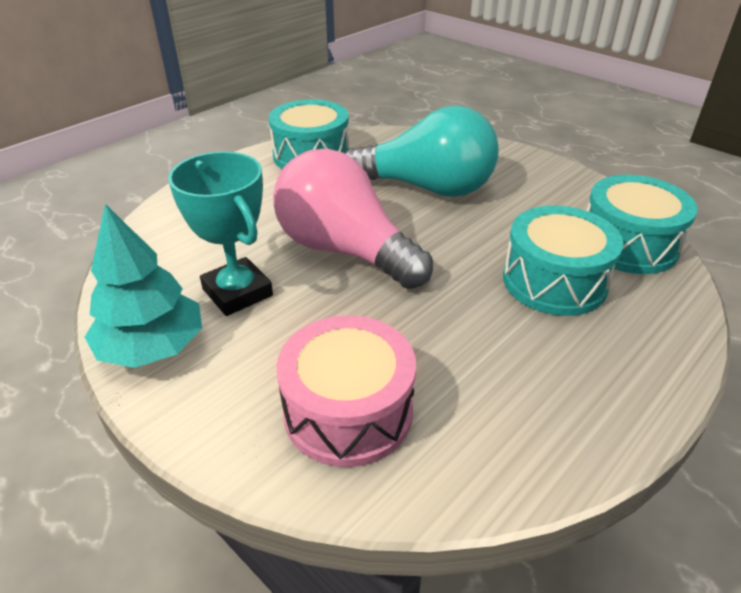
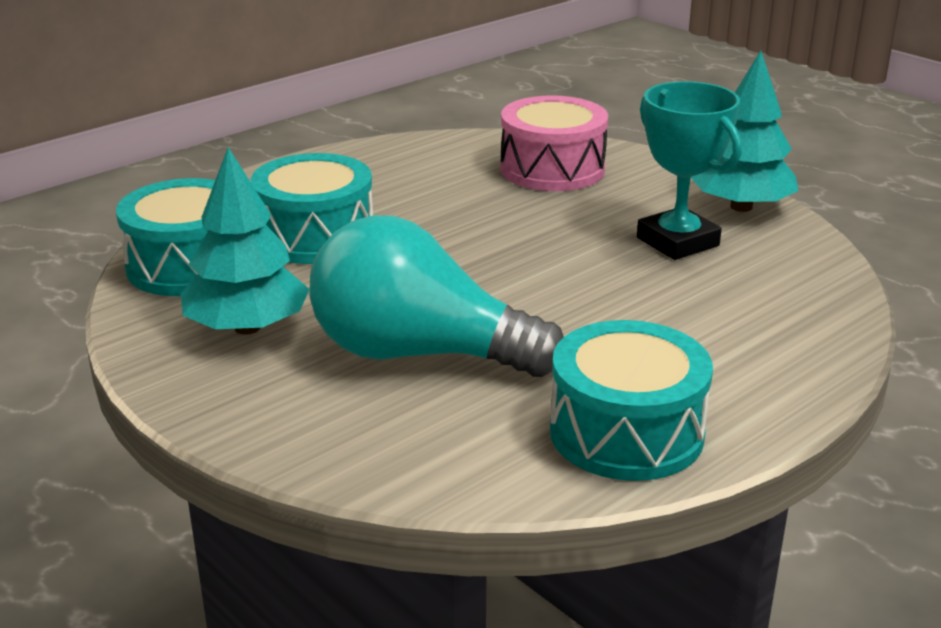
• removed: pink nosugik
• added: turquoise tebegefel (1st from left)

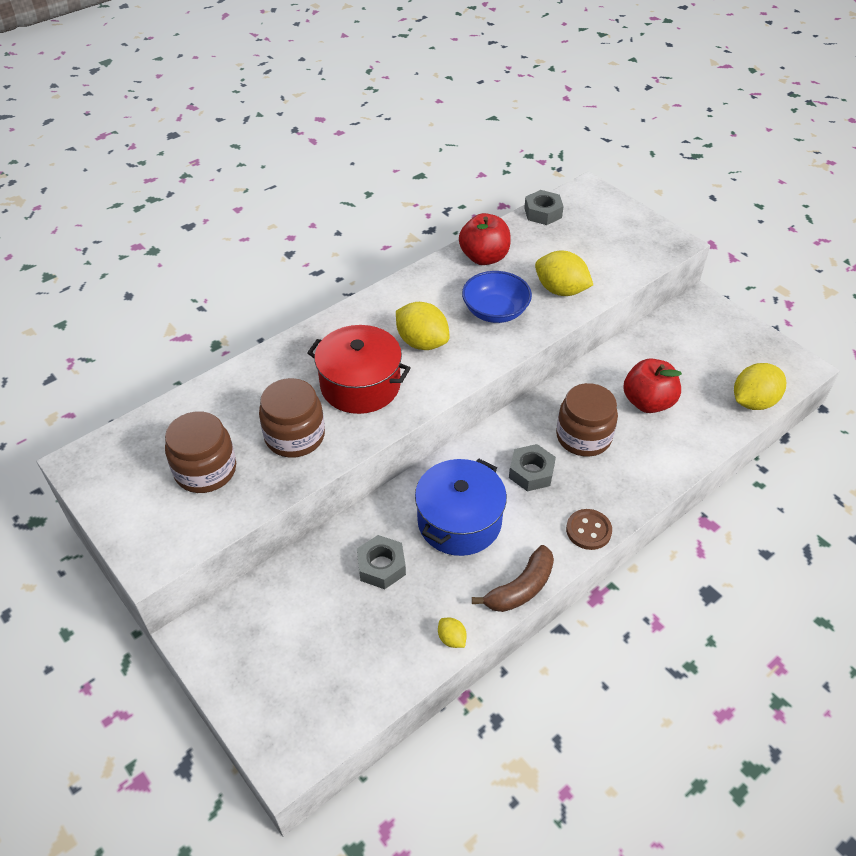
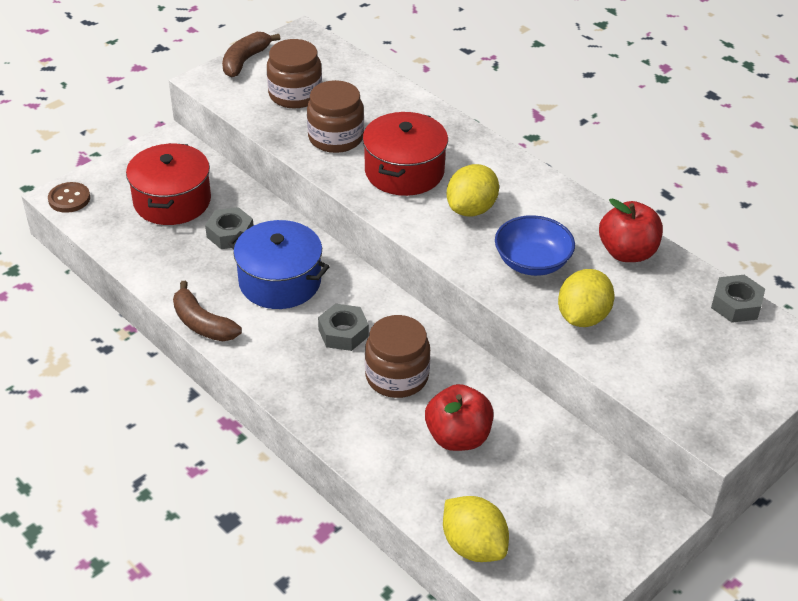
• removed: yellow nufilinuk (2nd from left)
• added: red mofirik (1st from left)
• added: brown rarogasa (2nd from left)
• moved: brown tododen

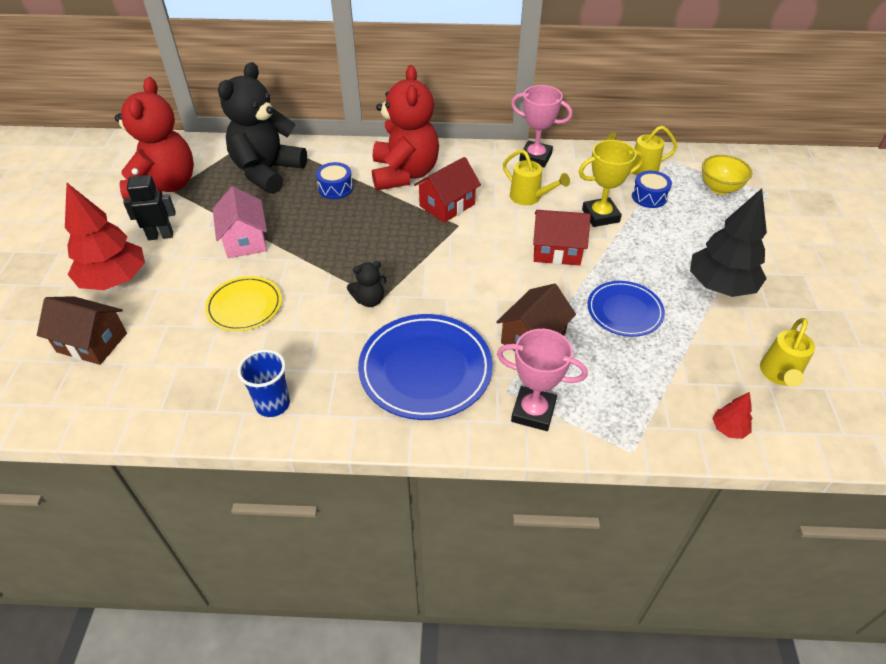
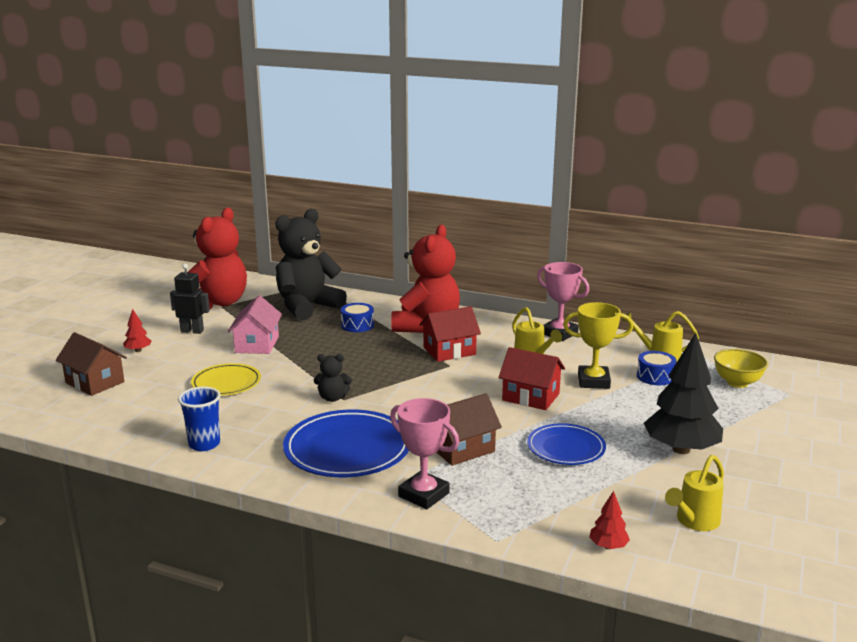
• resized: red tebegefel (1st from left) x0.44

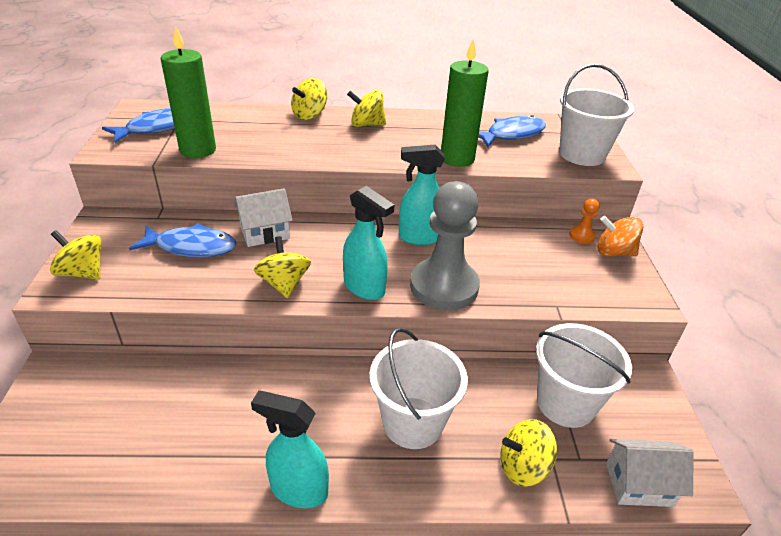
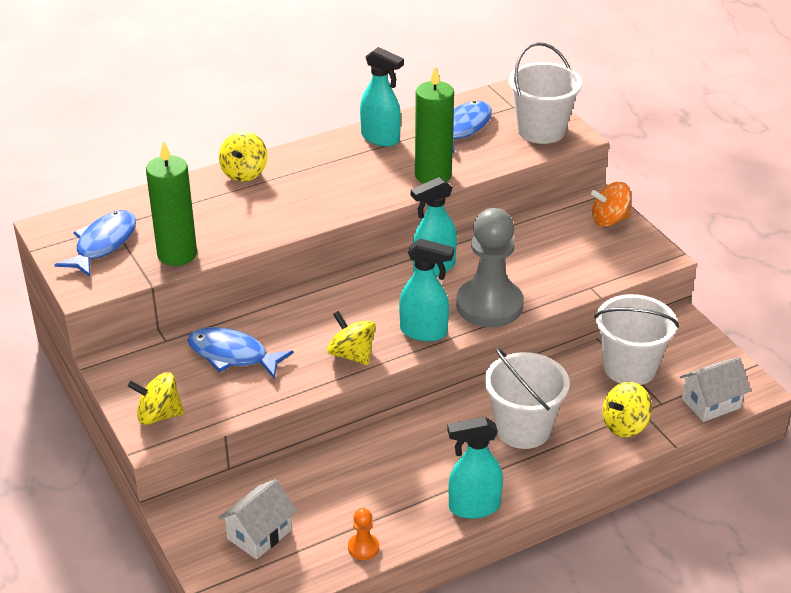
• removed: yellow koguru (4th from left)
• added: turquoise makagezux (1st from left)
• moved: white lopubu (1st from left)
• moved: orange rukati
• turned: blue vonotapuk (2nd from left) 135 degrees counterclockwise

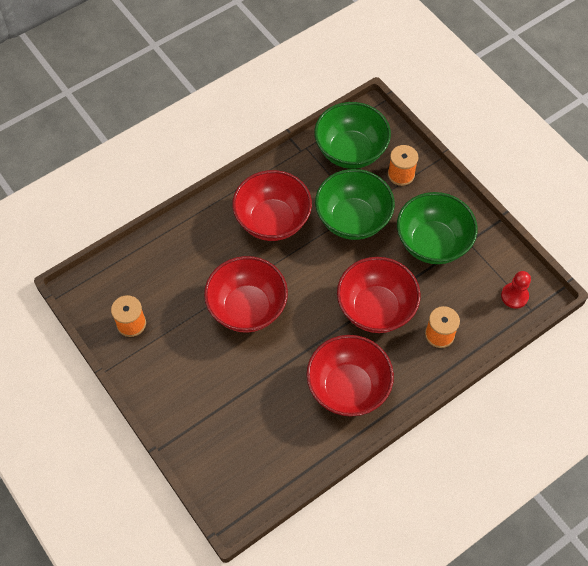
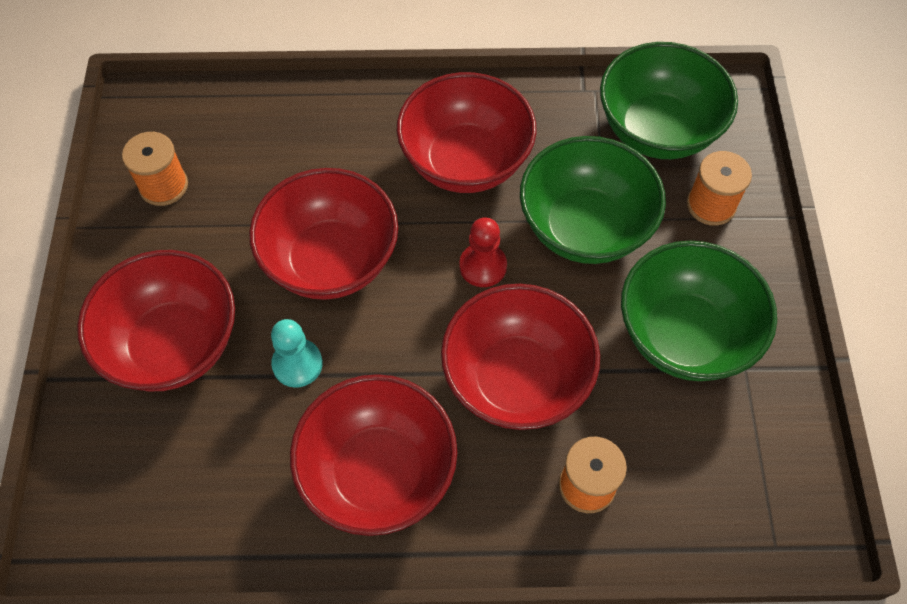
• added: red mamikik (1st from left)
• added: turquoise rukati
• moved: red rukati

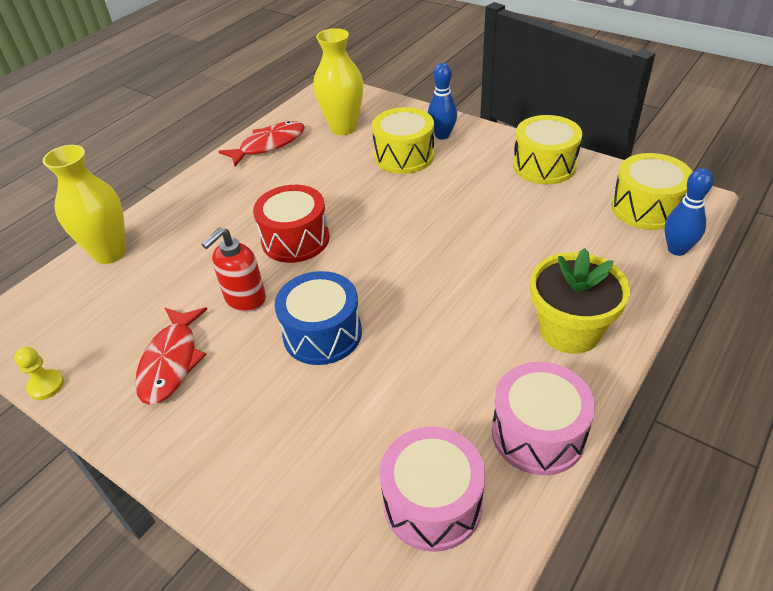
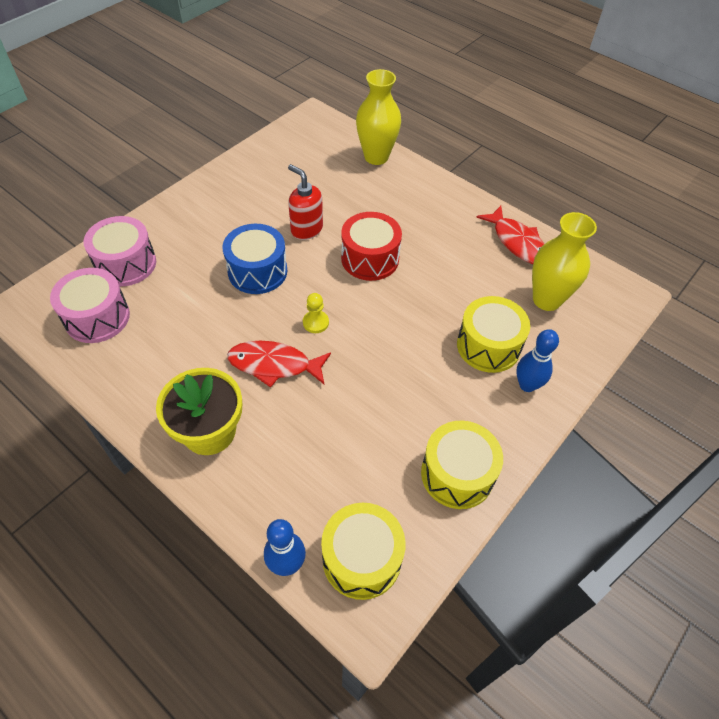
• moved: yellow rukati
• moved: red vonotapuk (1st from left)
• moved: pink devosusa (2nd from left)

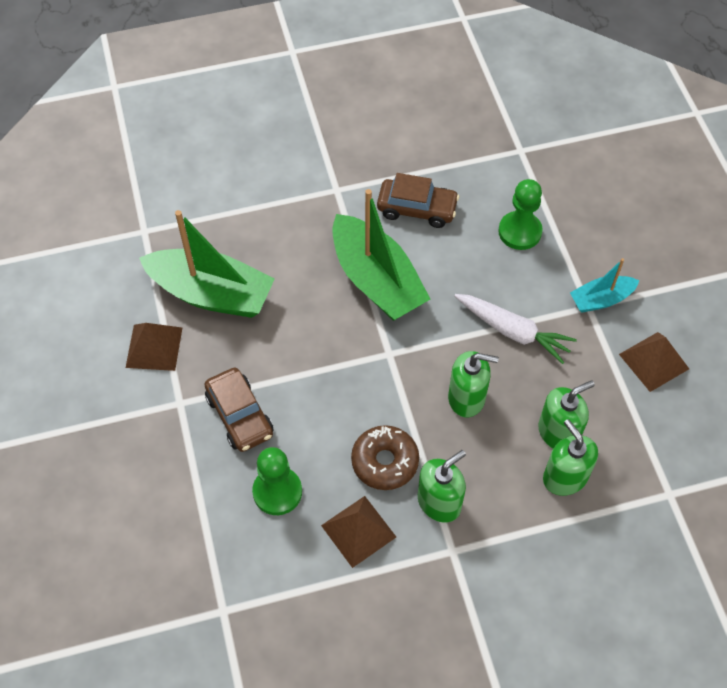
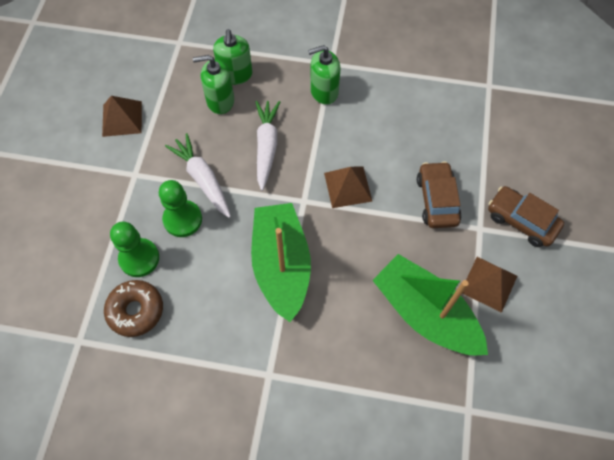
• removed: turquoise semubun
• moved: green rukati (1st from left in the first image) to green rukati (2nd from left)
• moved: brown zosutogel (2nd from left)
• moved: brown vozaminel
• moved: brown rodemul (2nd from left)
• replaced: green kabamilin (2nd from left) to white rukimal (2nd from left)

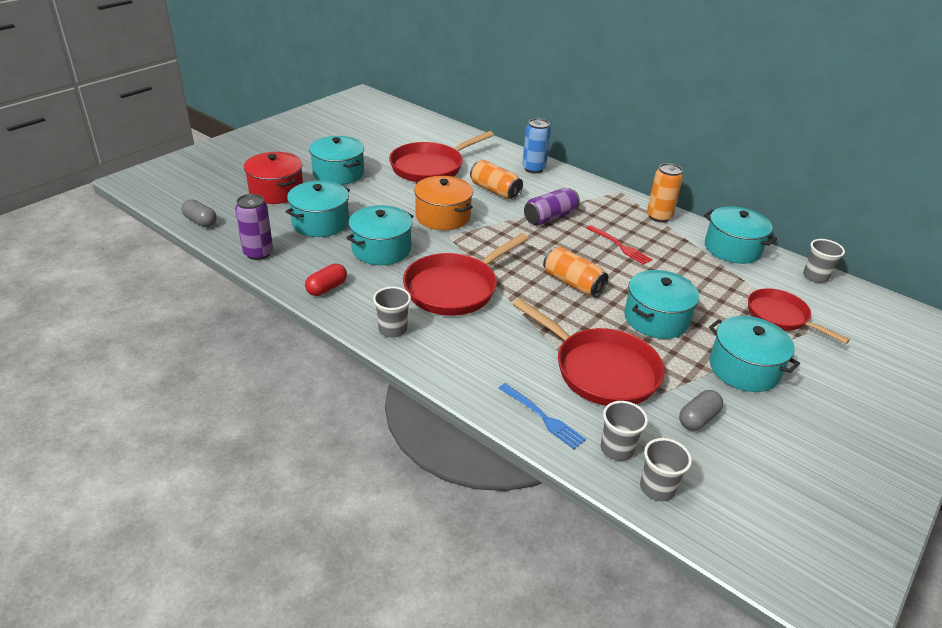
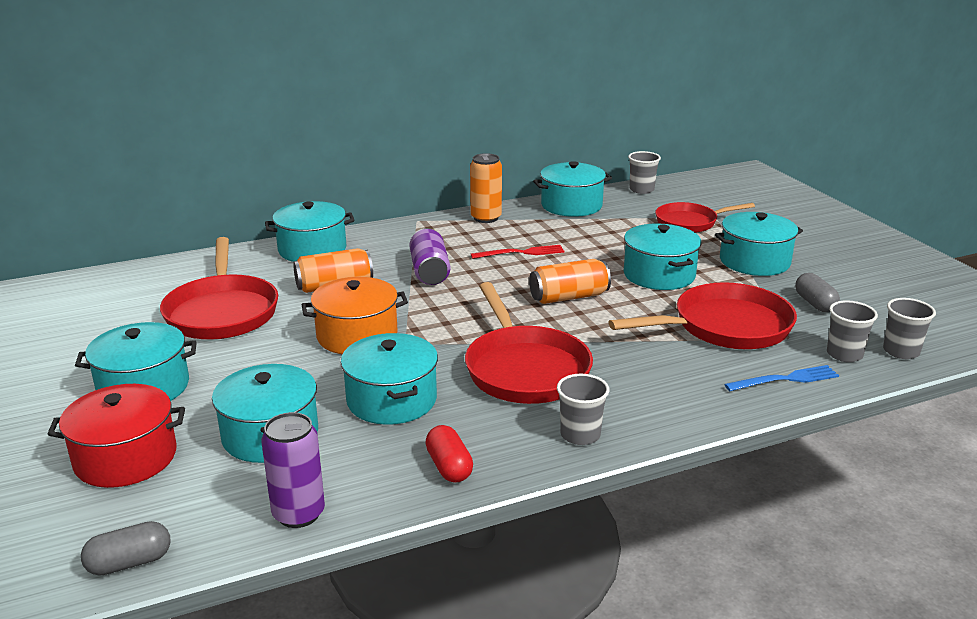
• replaced: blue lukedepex to turquoise mofirik (3rd from left)

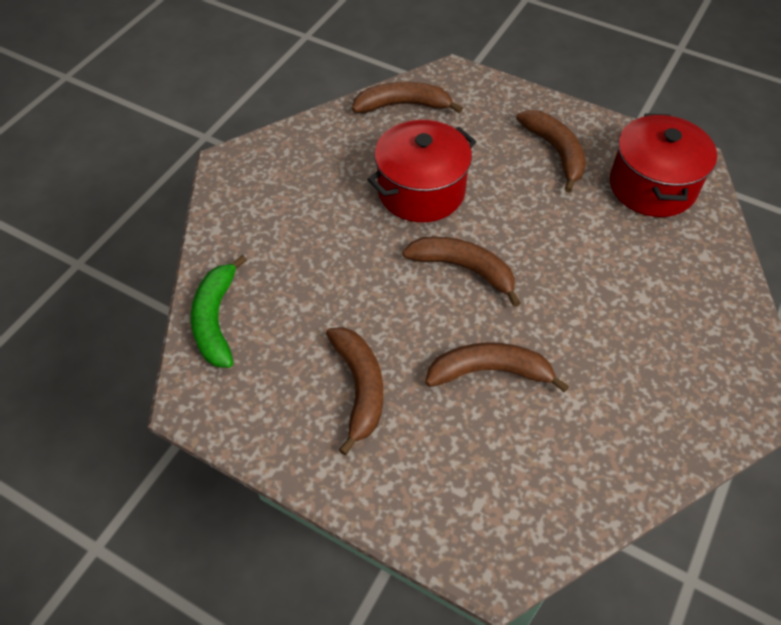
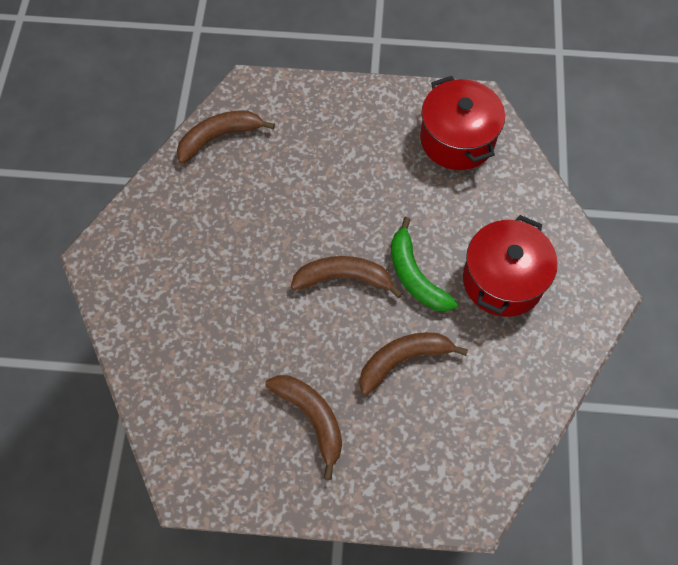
• removed: brown rarogasa (5th from left)
• moved: green rarogasa
• moved: red mofirik (1st from left in the first image) to red mofirik (2nd from left)

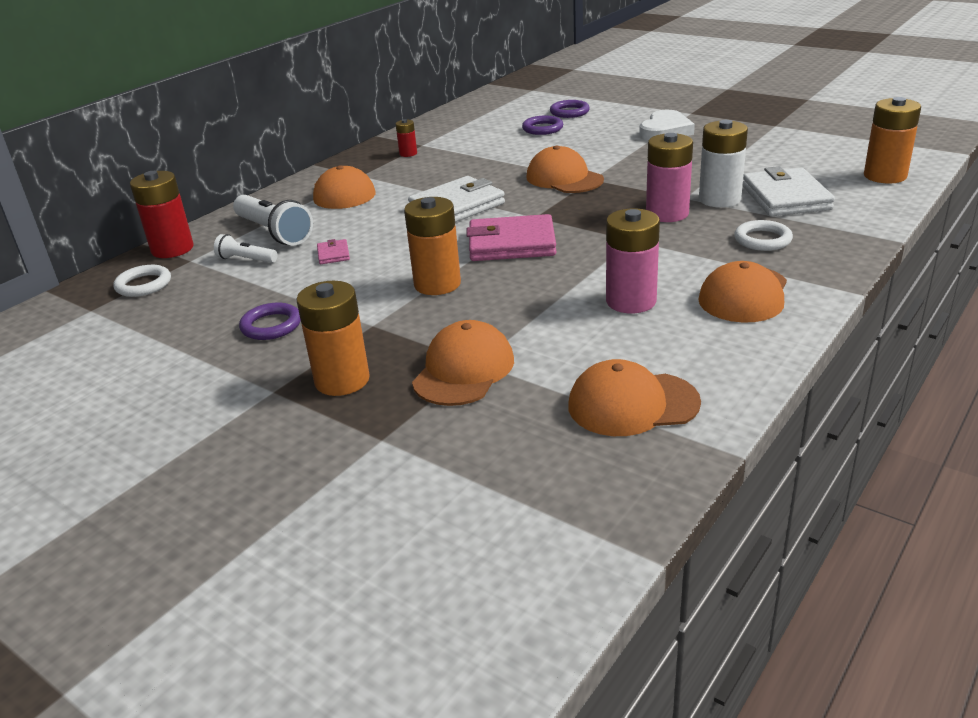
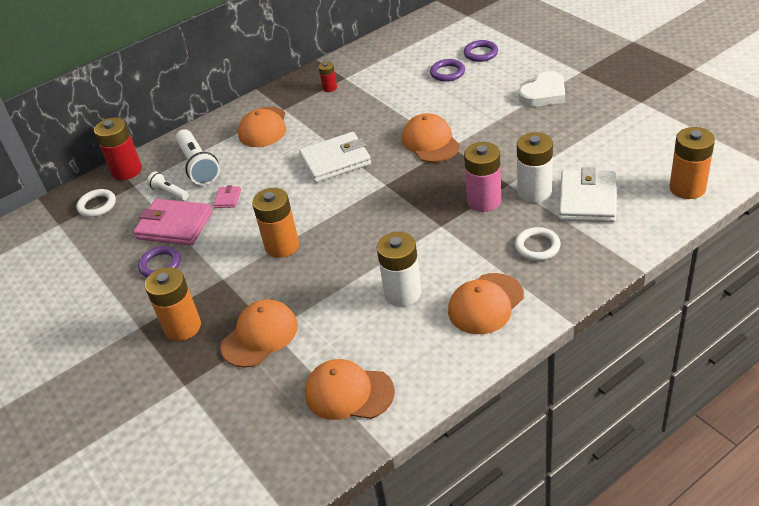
• moved: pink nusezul (2nd from left in the first image) to pink nusezul (1st from left)
• recoloured: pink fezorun (1st from left) to white fezorun (1st from left)

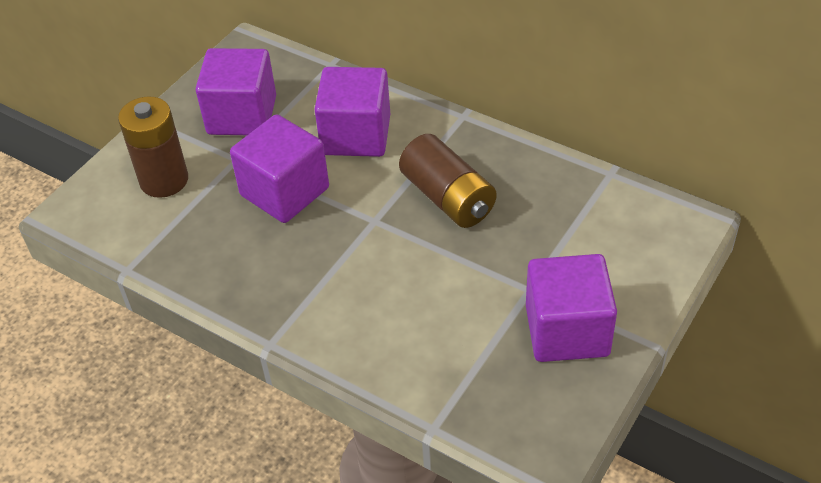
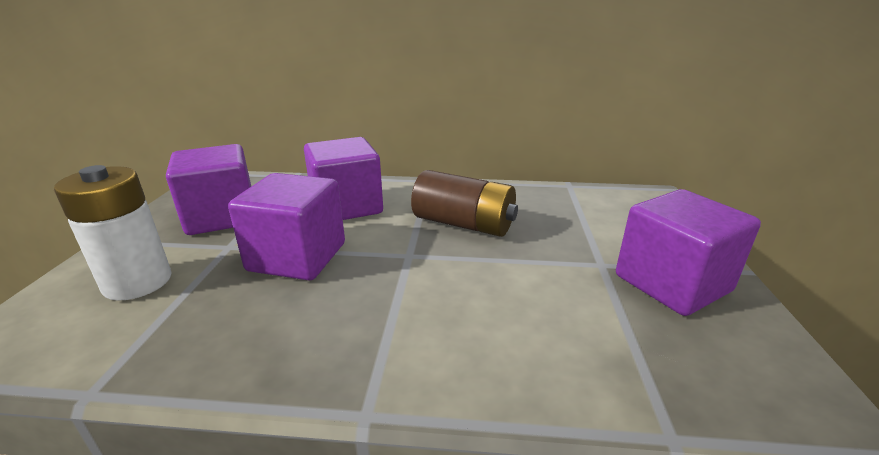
• recoloured: brown fezorun (1st from left) to white fezorun

